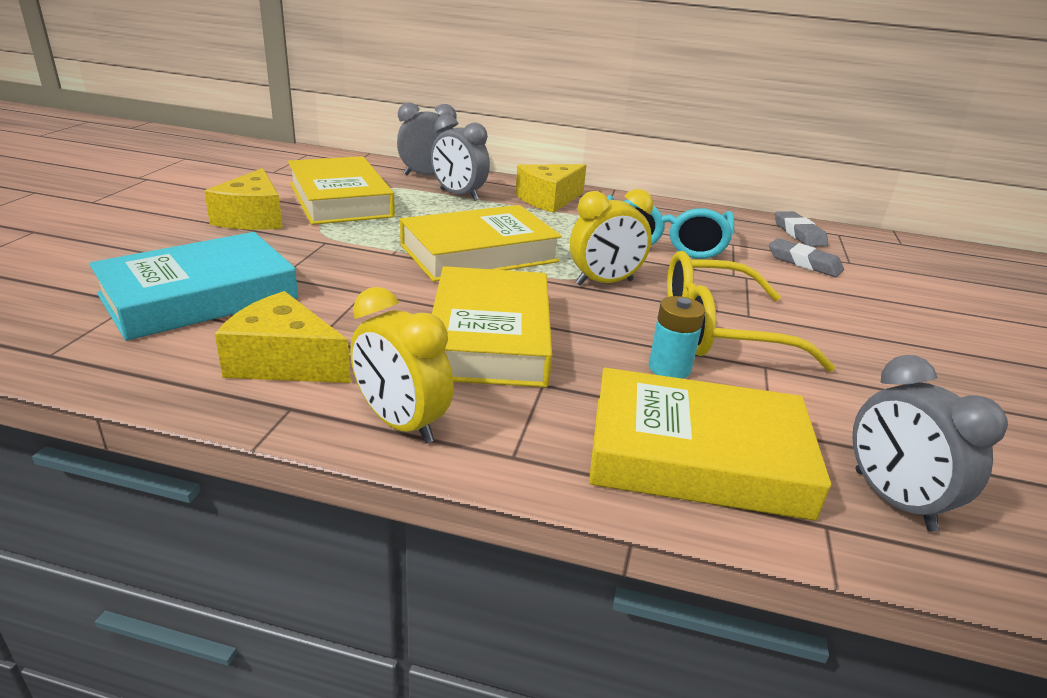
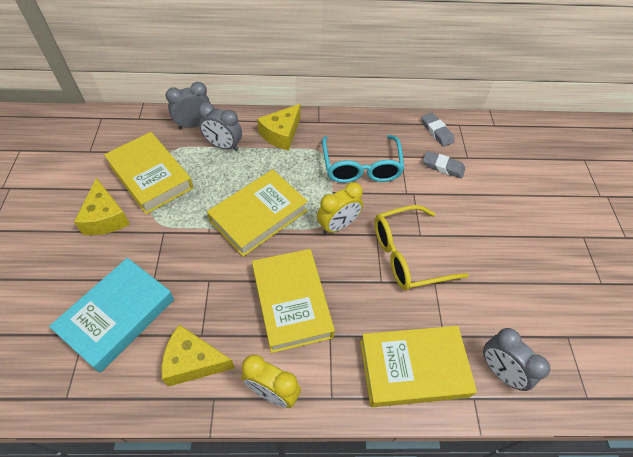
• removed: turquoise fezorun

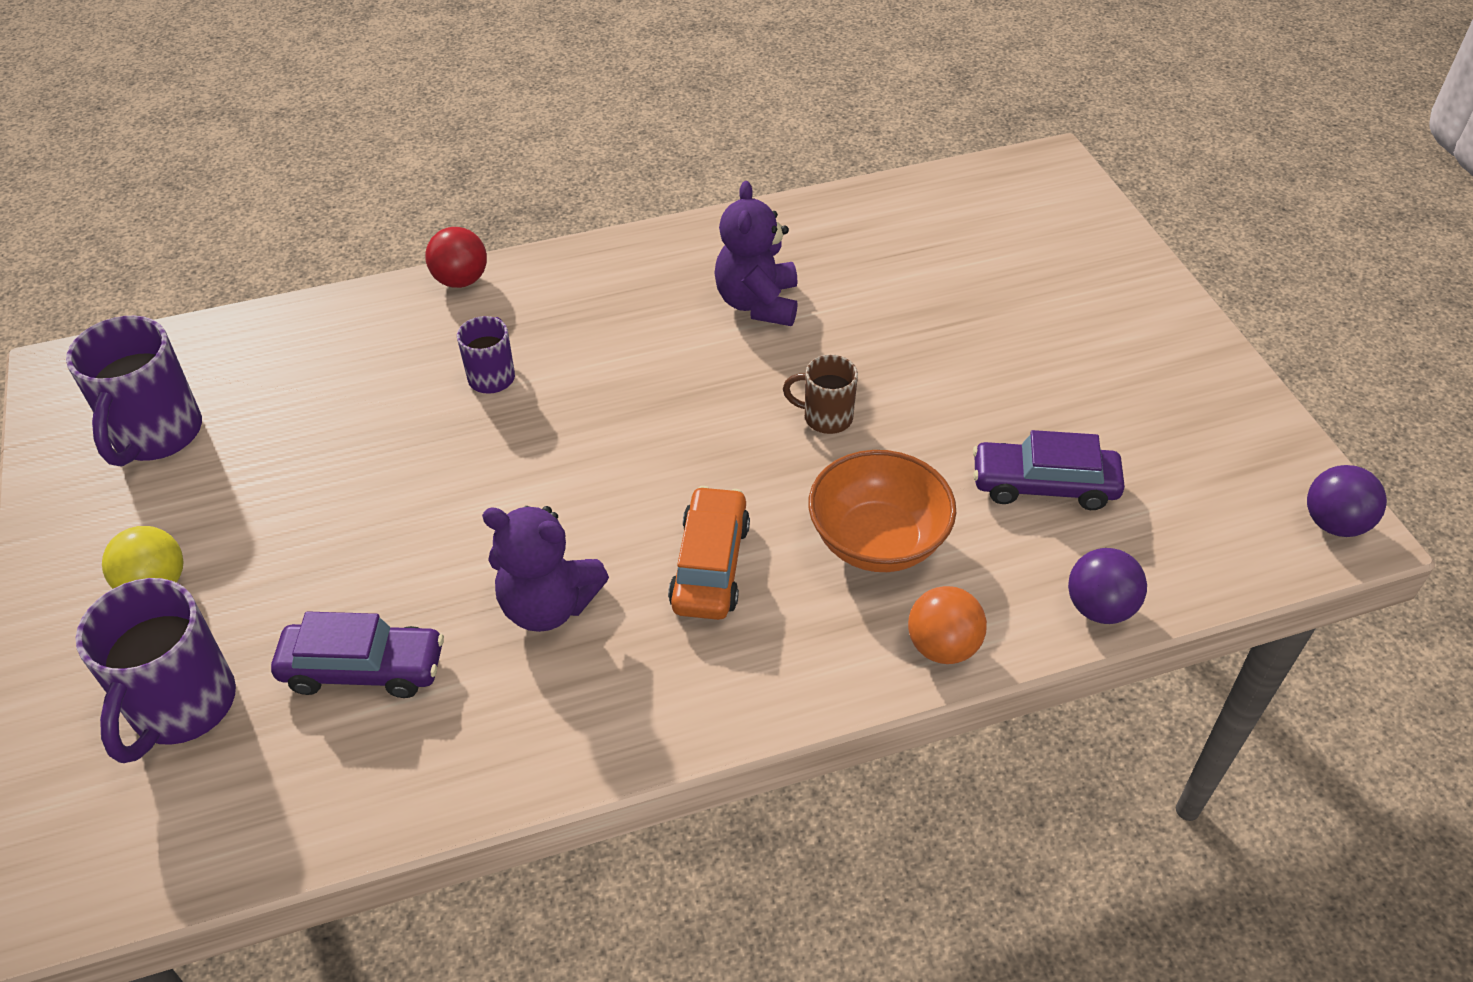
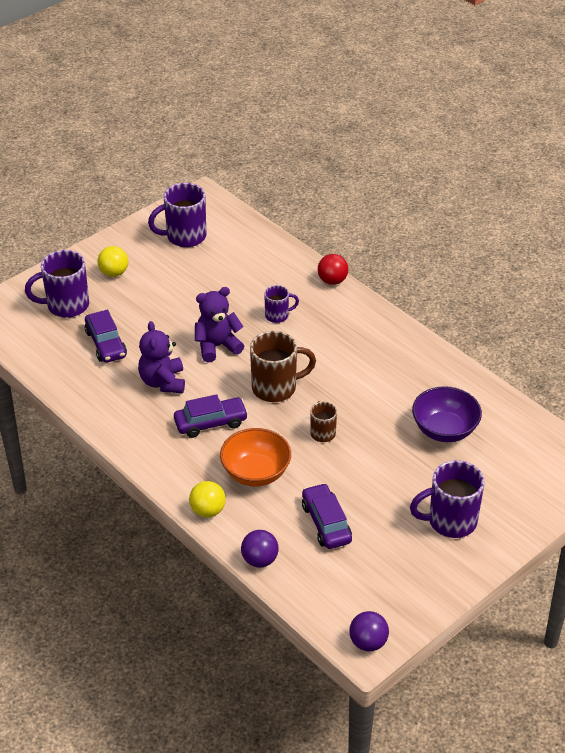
• added: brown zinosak (1st from left)
• added: purple zinosak (4th from left)
• added: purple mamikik
• moved: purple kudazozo (2nd from left)
• recoloured: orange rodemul to purple rodemul (2nd from left)
• recoloured: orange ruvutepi to yellow ruvutepi (2nd from left)

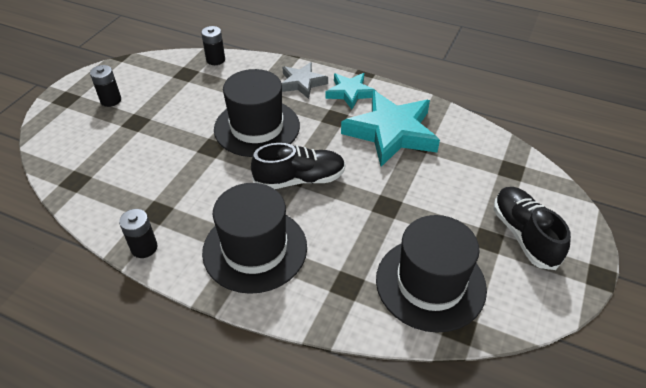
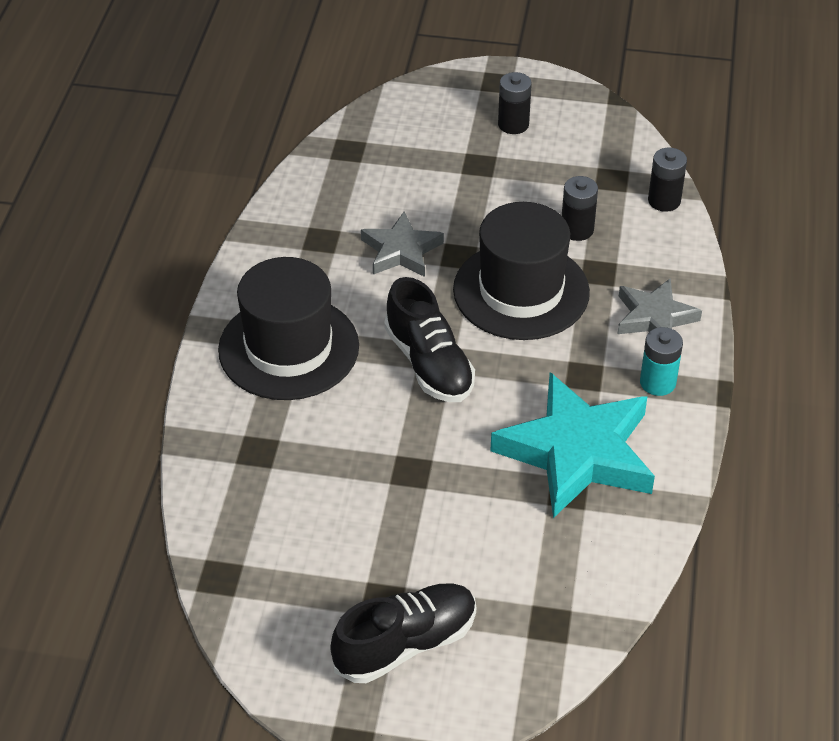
• removed: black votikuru (3rd from left)
• added: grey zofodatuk (1st from left)
• moved: black fezorun (2nd from left)
• replaced: turquoise zofodatuk (1st from left) to turquoise fezorun

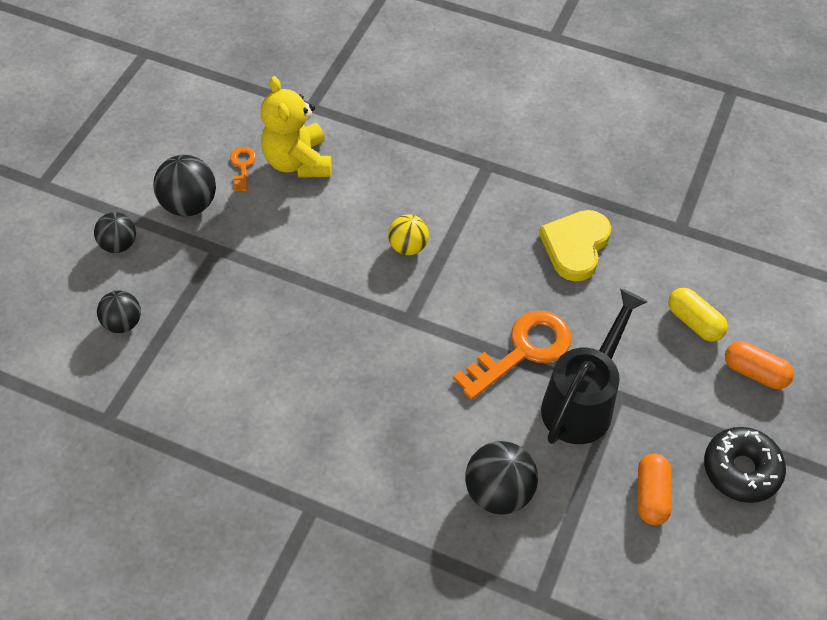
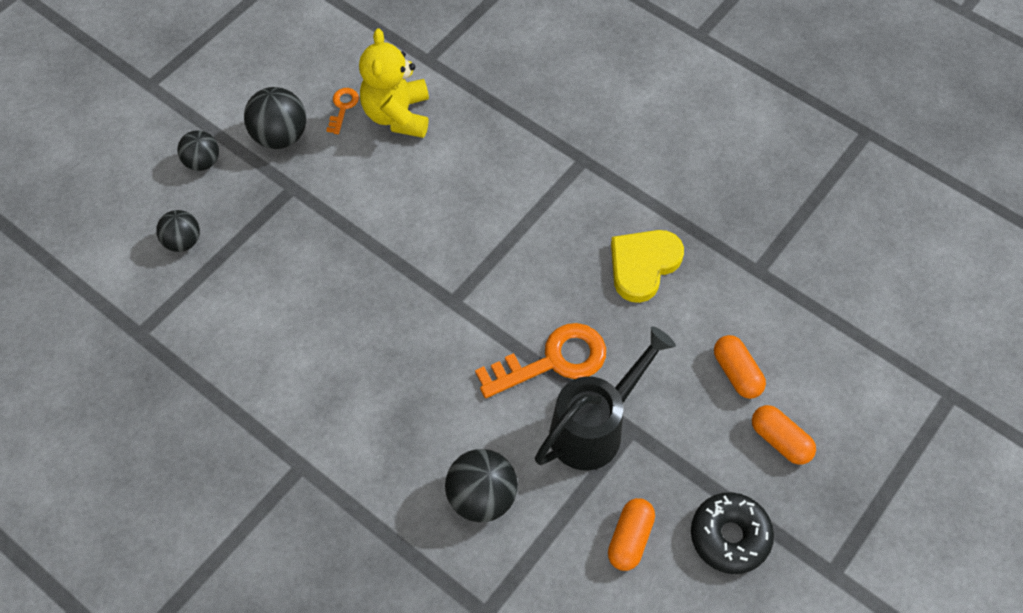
• removed: yellow ruvutepi
• recoloured: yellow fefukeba to orange fefukeba (2nd from left)

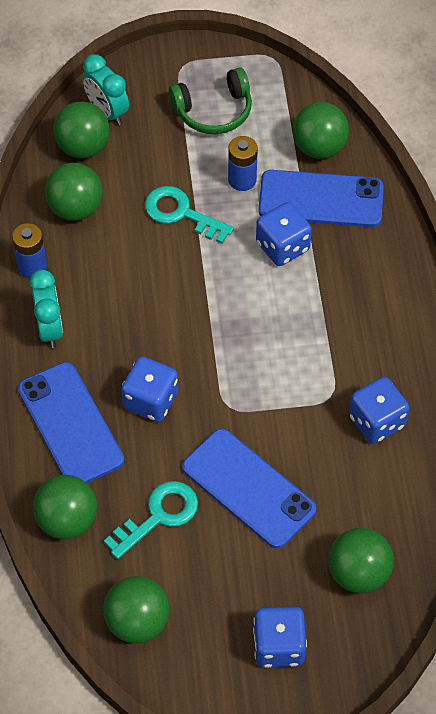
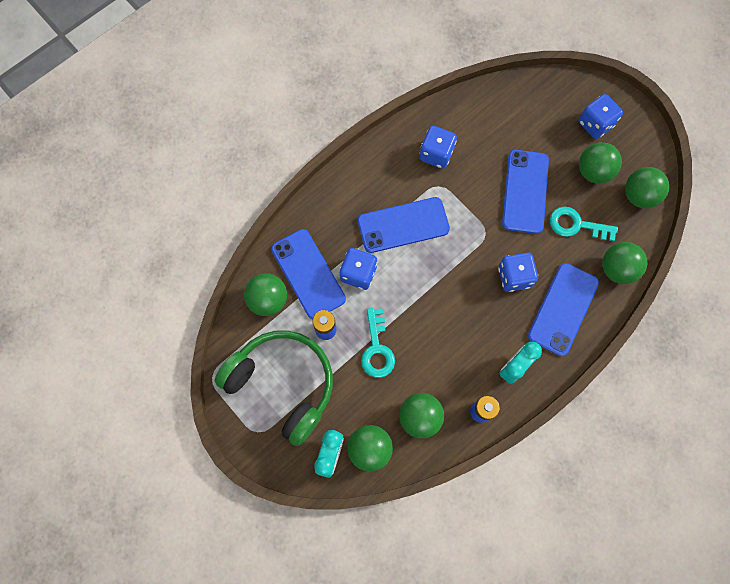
• added: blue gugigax (2nd from left)
• moved: green ruvutepi (6th from left in the first image) to green ruvutepi (4th from left)
• resized: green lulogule x1.72

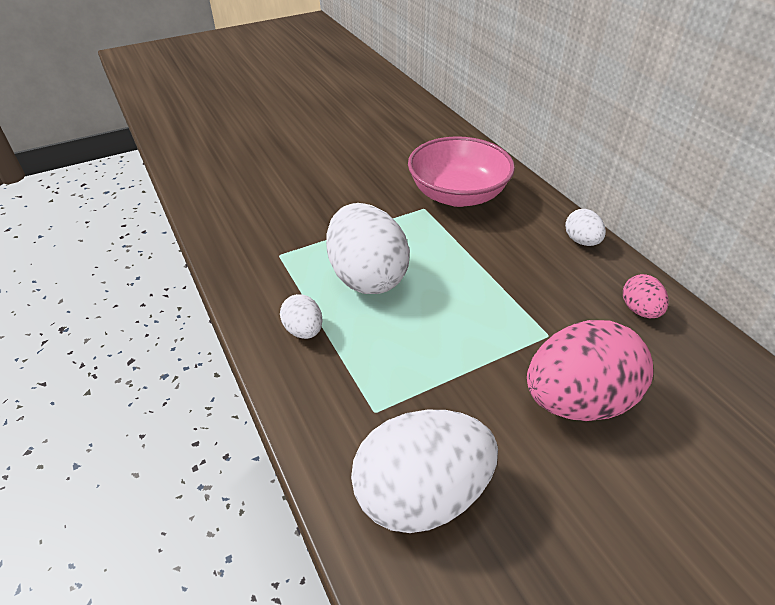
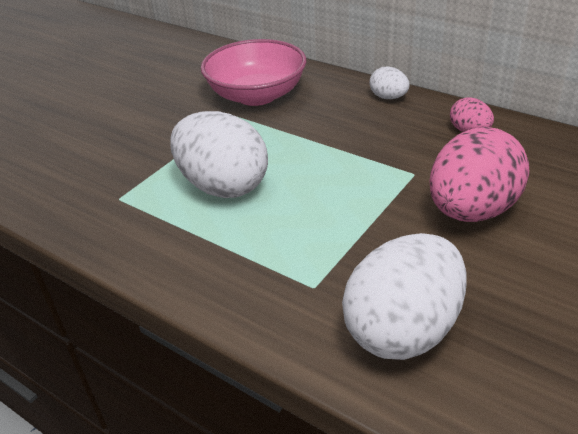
• removed: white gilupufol (1st from left)

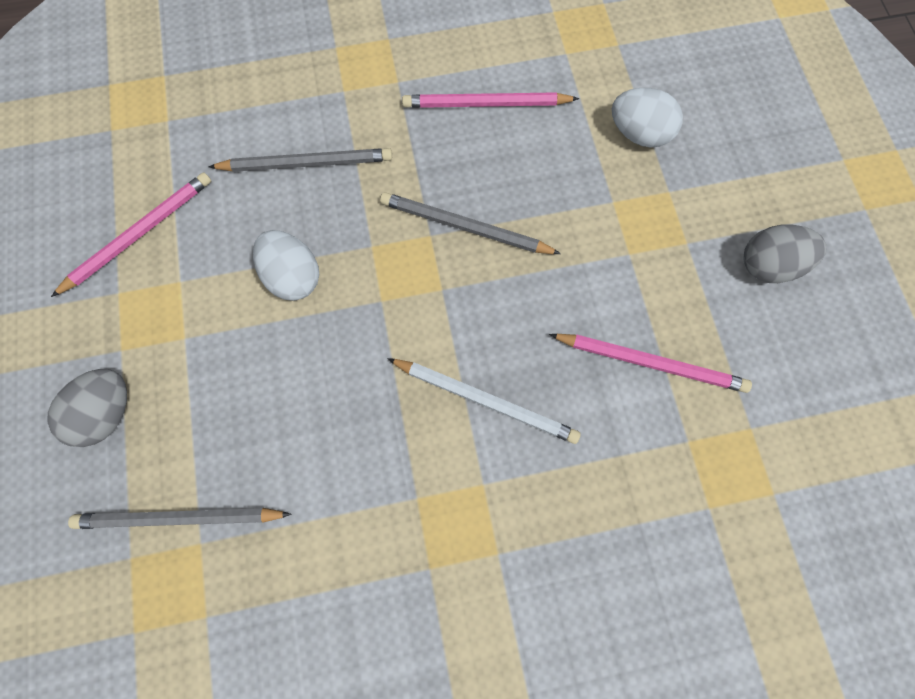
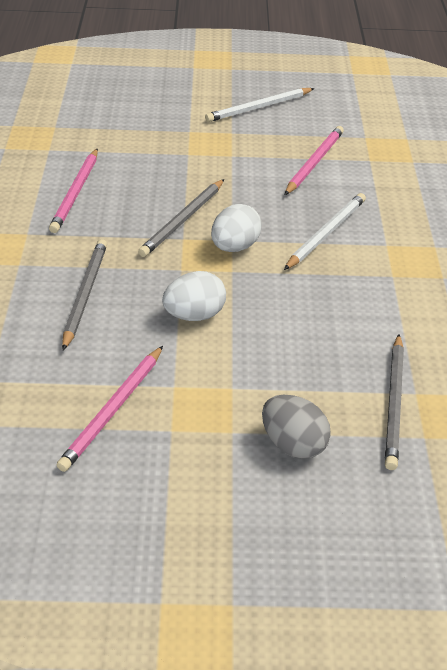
• moved: white gilupufol (2nd from left)
• replaced: grey gilupufol (2nd from left) to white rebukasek (1st from left)
• turned: pink rebukasek (1st from left in the first image) 120 degrees counterclockwise

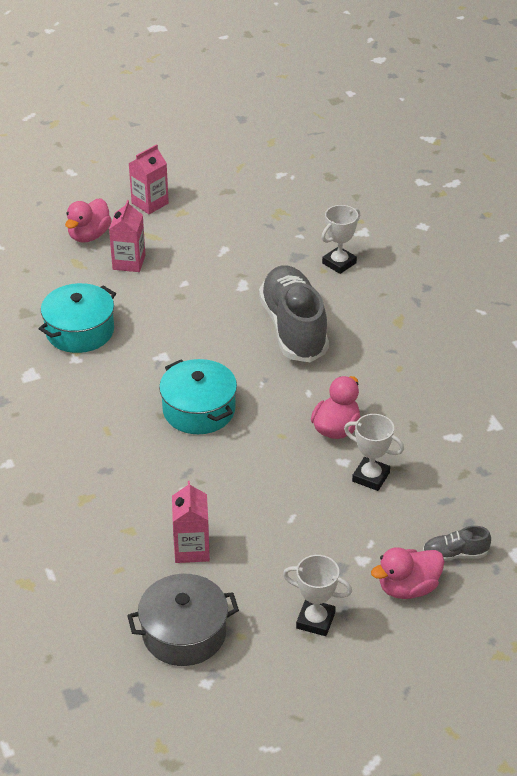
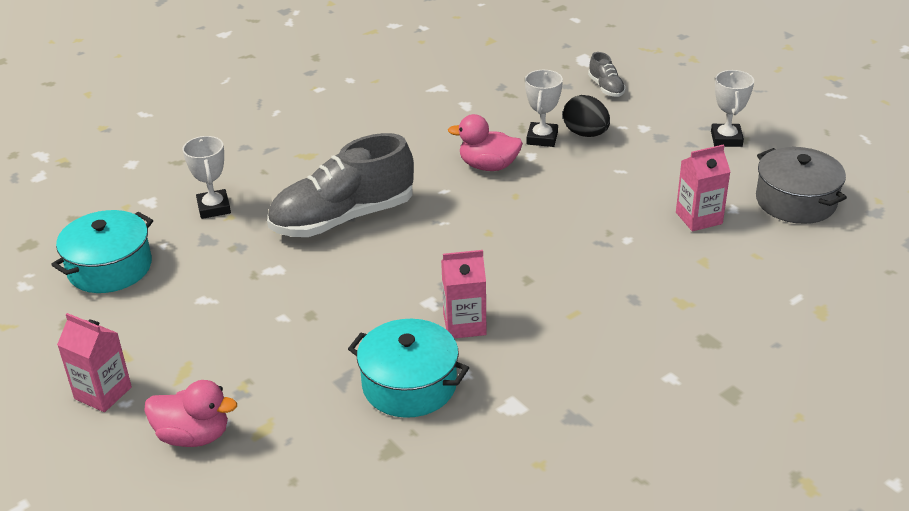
• removed: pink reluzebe (3rd from left)
• added: black gilupufol
• moved: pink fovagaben (1st from left in the first image) to pink fovagaben (2nd from left)
• moved: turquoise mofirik (2nd from left in the first image) to turquoise mofirik (1st from left)
• turned: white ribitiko (2nd from left in the first image) 45 degrees clockwise

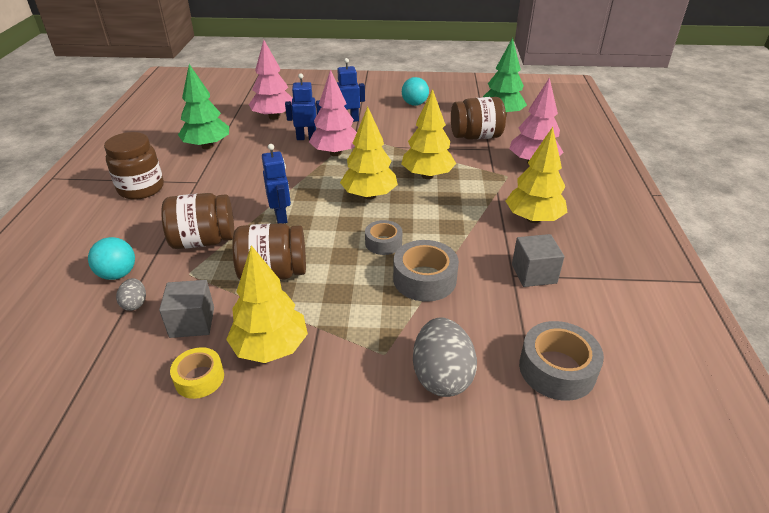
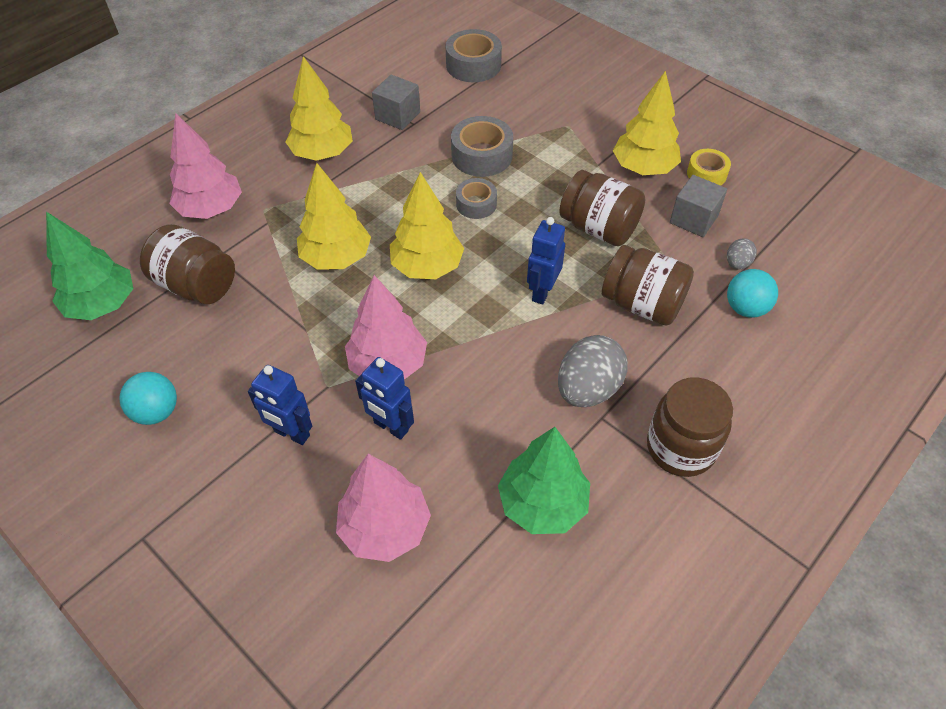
• moved: grey gilupufol (2nd from left in the first image) to grey gilupufol (1st from left)

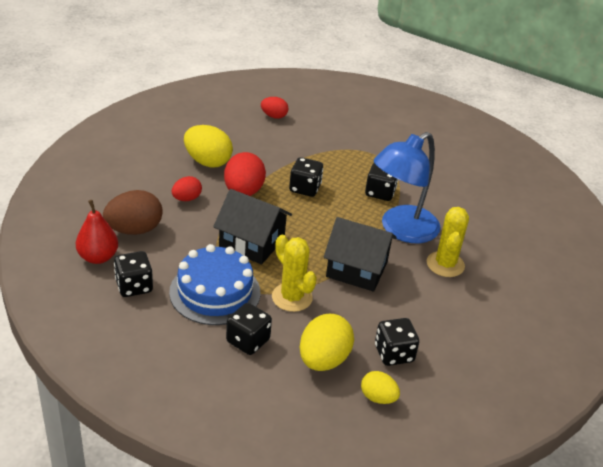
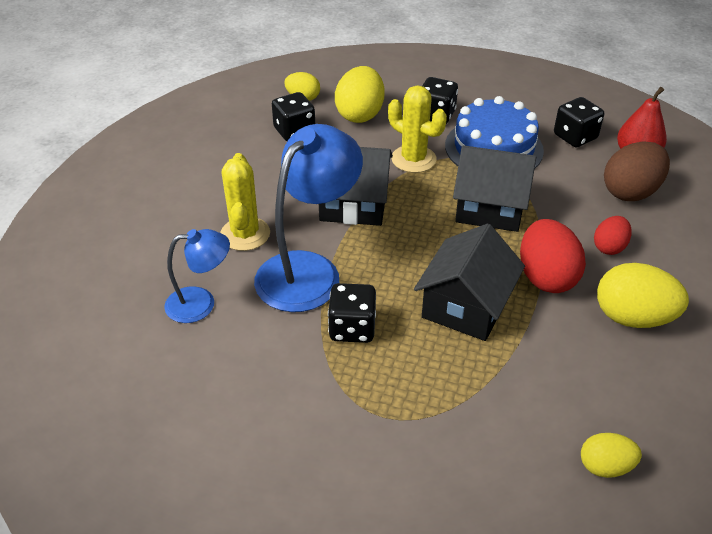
• added: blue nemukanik (1st from left)
• replaced: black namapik (3rd from left) to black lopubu (2nd from left)
• recoloured: red gilupufol (3rd from left) to yellow gilupufol (3rd from left)

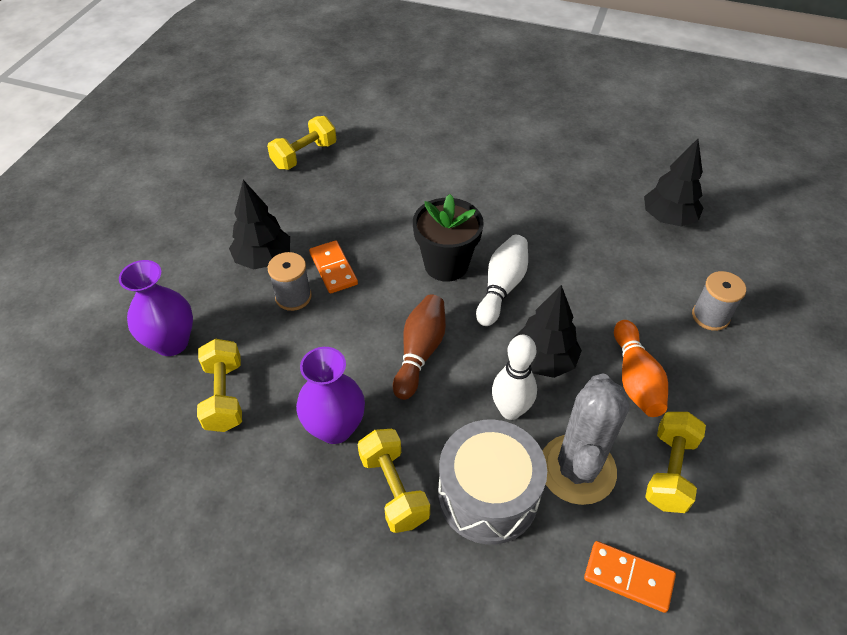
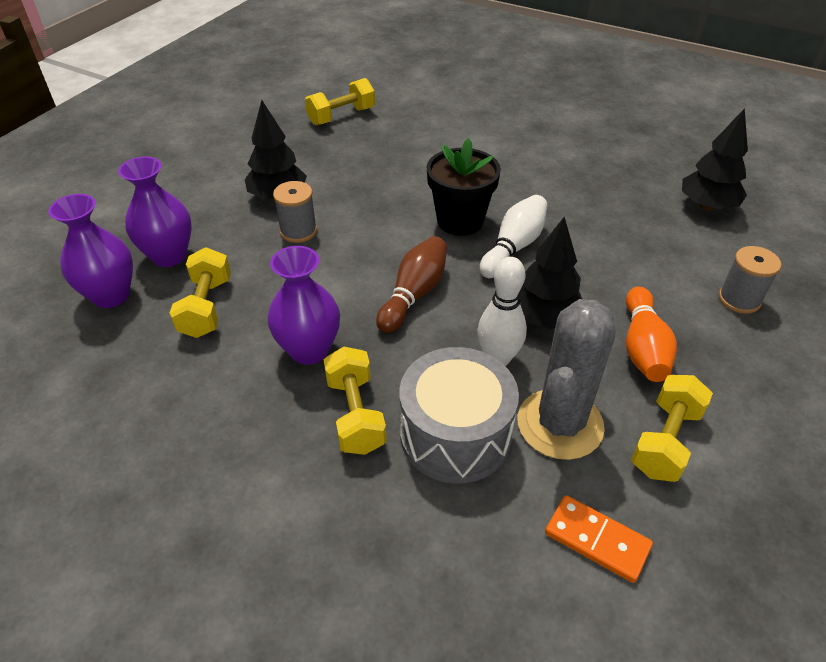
• removed: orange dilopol (1st from left)
• added: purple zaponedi (1st from left)

